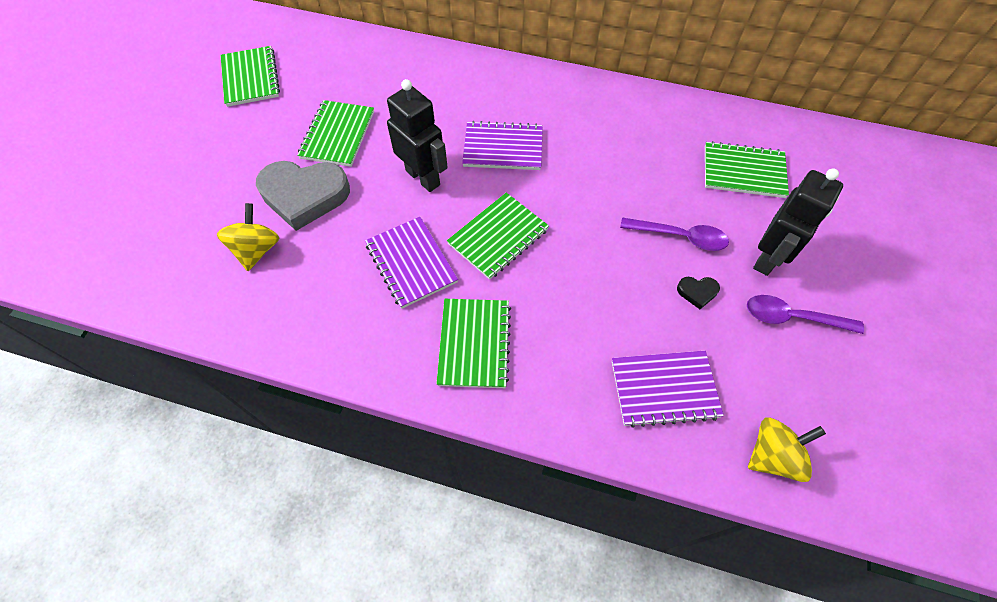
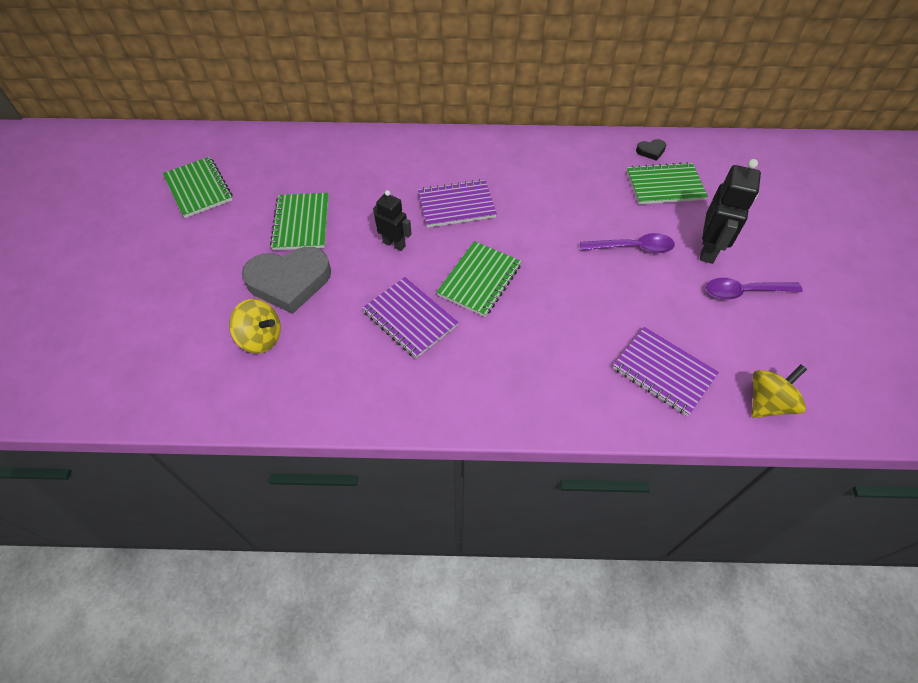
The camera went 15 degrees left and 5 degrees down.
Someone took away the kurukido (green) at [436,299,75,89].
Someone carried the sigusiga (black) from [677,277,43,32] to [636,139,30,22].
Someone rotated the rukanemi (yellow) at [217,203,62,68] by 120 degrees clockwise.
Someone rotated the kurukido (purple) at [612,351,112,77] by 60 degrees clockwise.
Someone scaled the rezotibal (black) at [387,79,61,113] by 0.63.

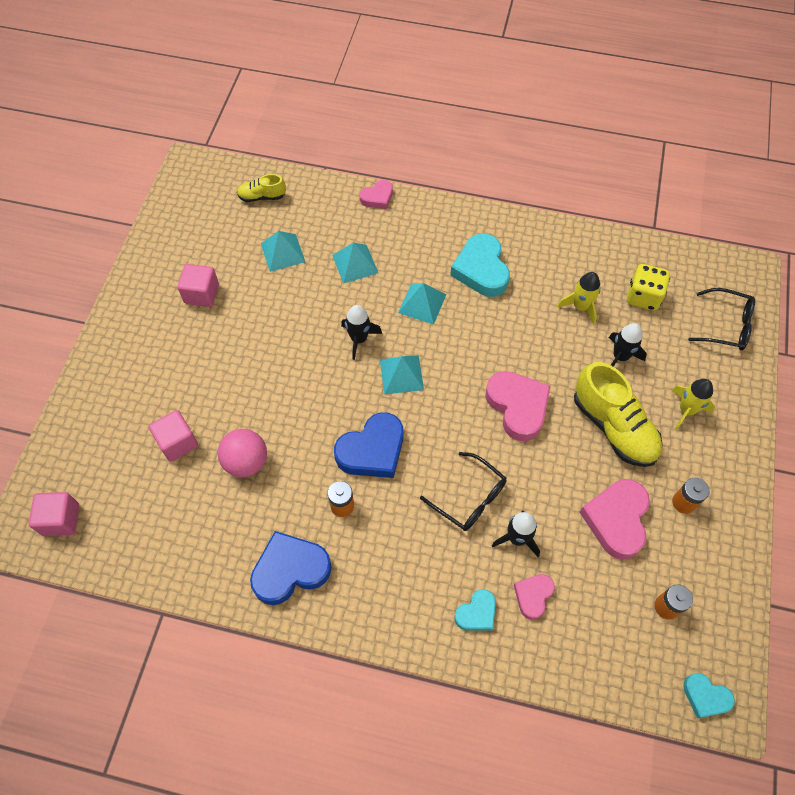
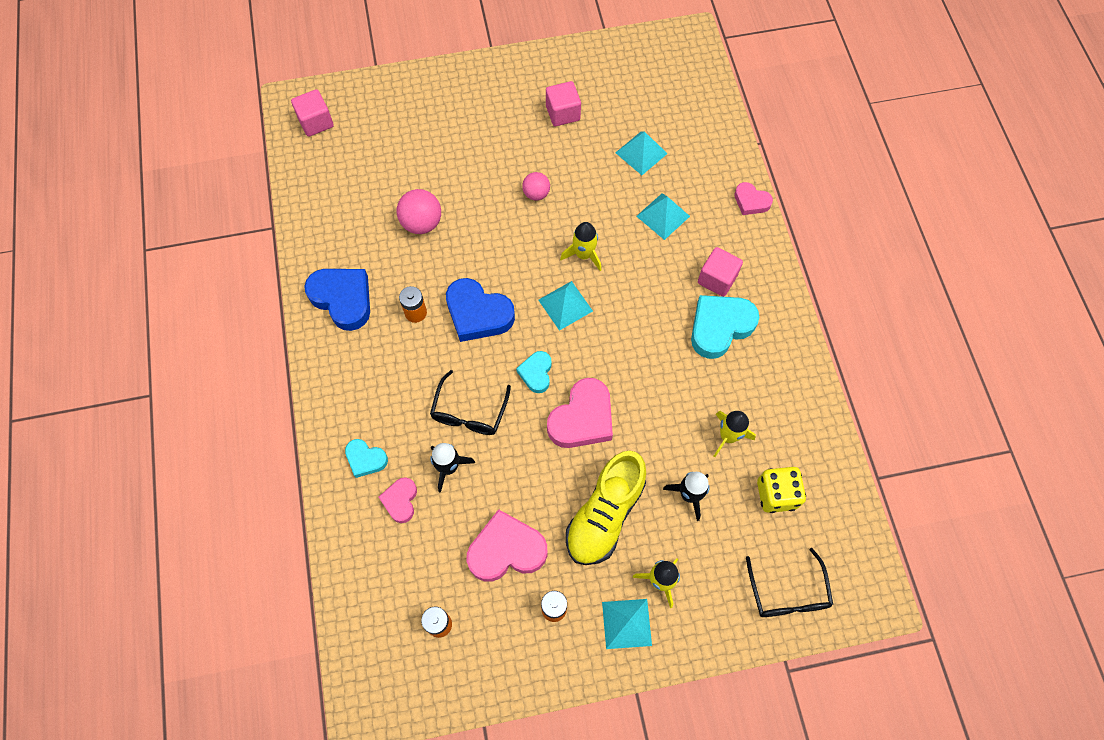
The camera went 65 degrees right and 5 degrees up.
Someone took away the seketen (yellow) at [237,174,49,28].
Someone put down the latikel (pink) at [522,172,28,29].
Someone carried the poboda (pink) from [149,410,49,52] to [698,247,45,50].
Someone carried the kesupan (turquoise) from [398,283,48,41] to [602,599,50,50].
Someone carried the sigusiga (turquoise) from [683,673,52,45] to [516,351,36,42].
Someone repainted the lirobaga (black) at [341,305,41,55], which became the lirobaga (yellow) at [560,222,41,49].
Someone rotated the sigusiga (pink) at [514,574,41,46] by 90 degrees counterclockwise.

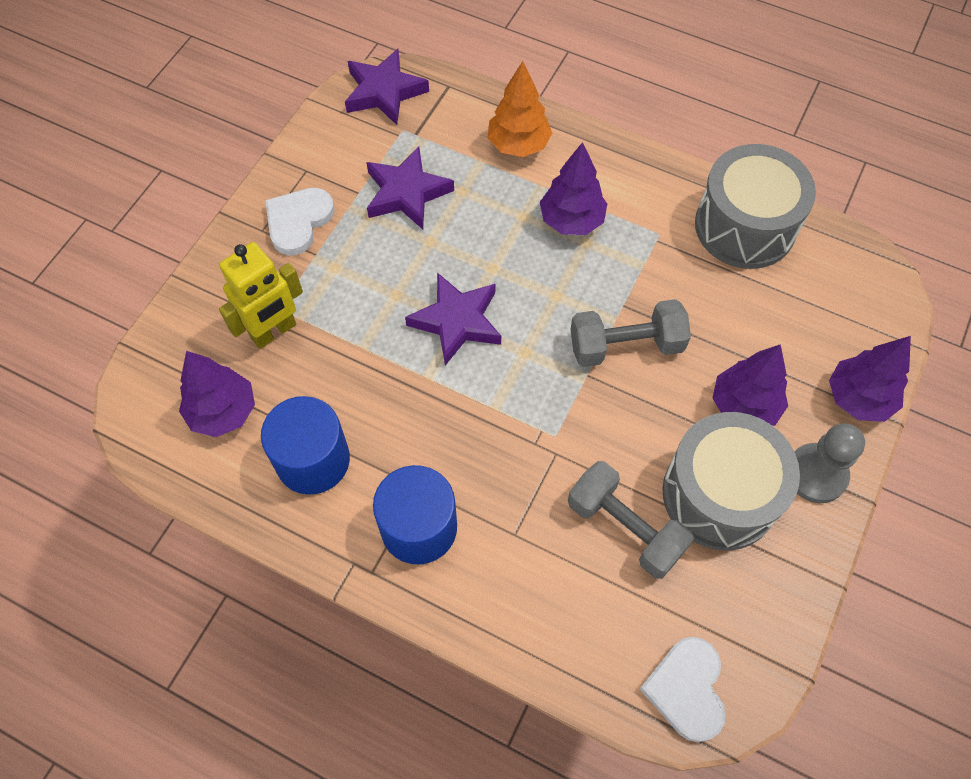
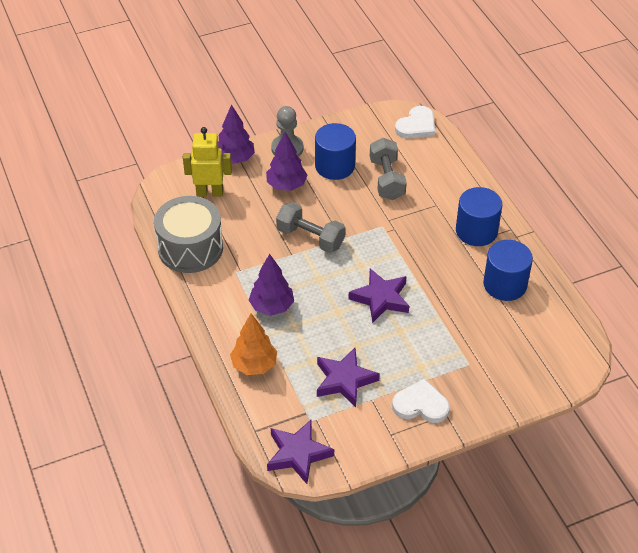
The camera went 140 degrees left and 15 degrees down.
Someone took away the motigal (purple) at [179,351,76,86].
Someone carried the rezotibal (yellow) from [219,242,84,107] to [183,127,49,70].
Someone swapped the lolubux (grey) at [662,412,138,139] for the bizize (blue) at [315,123,41,57].
Someone rotated the sigusiga (white) at [265,188,70,67] by 150 degrees counterclockwise.

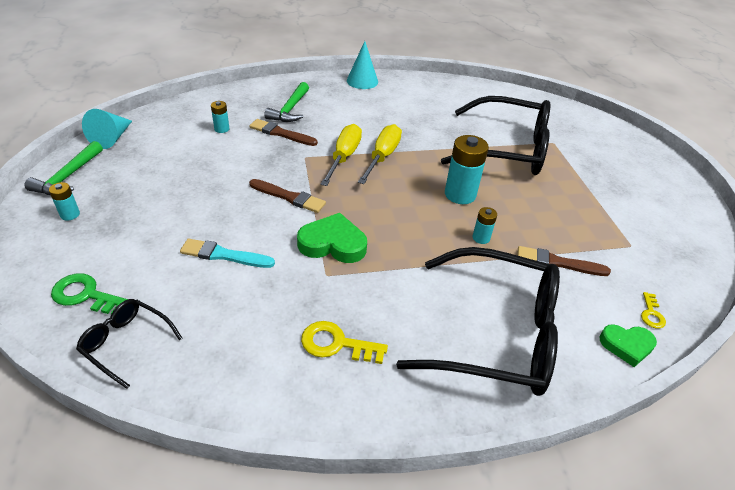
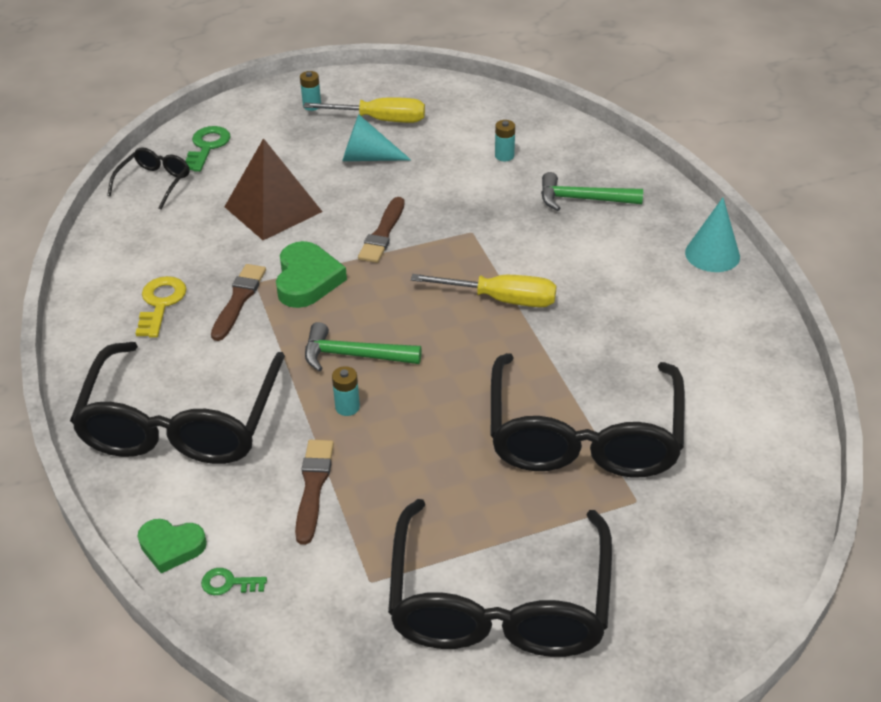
The camera went 85 degrees right and 0 degrees up.
Someone took away the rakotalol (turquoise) at [445,135,44,69].
Someone put down the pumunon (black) at [388,499,224,158].
Someone carried the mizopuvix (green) from [24,141,79,54] to [305,322,117,50].
Someone carried the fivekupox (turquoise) from [82,109,50,40] to [342,114,69,47].
Someone carried the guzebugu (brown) from [249,119,69,27] to [211,264,55,77].
Someone carried the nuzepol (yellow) from [320,124,42,62] to [303,97,122,26].
Someone swapped the guzebugu (turquoise) at [180,239,95,29] for the kesupan (brown) at [224,138,98,102].
Someone repainted the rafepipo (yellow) at [641,292,25,37], which became the rafepipo (green) at [201,568,66,27].
Someone rotated the sigusiga (green) at [599,324,58,43] by 75 degrees counterclockwise.

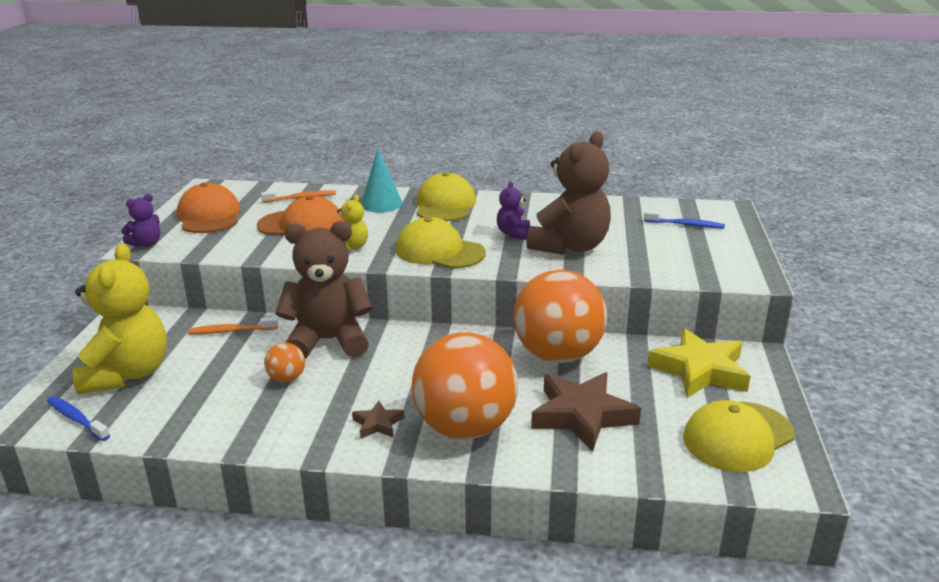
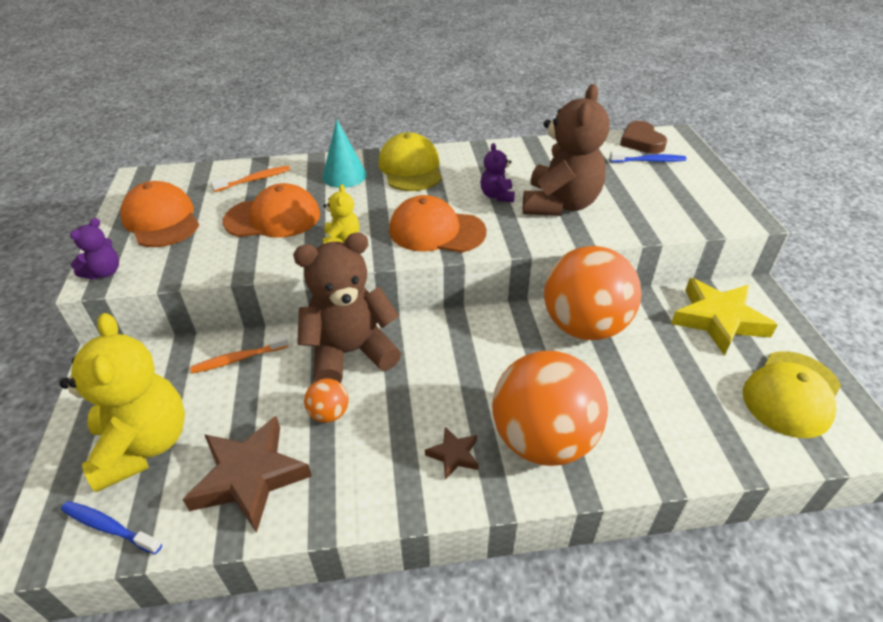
The camera went 15 degrees left and 15 degrees up.
Someone put down the sigusiga (brown) at [620,121,47,33].
Someone carried the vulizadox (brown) from [531,372,110,80] to [182,416,130,117].
Someone repainted the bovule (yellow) at [396,217,90,52], which became the bovule (orange) at [389,195,98,58].

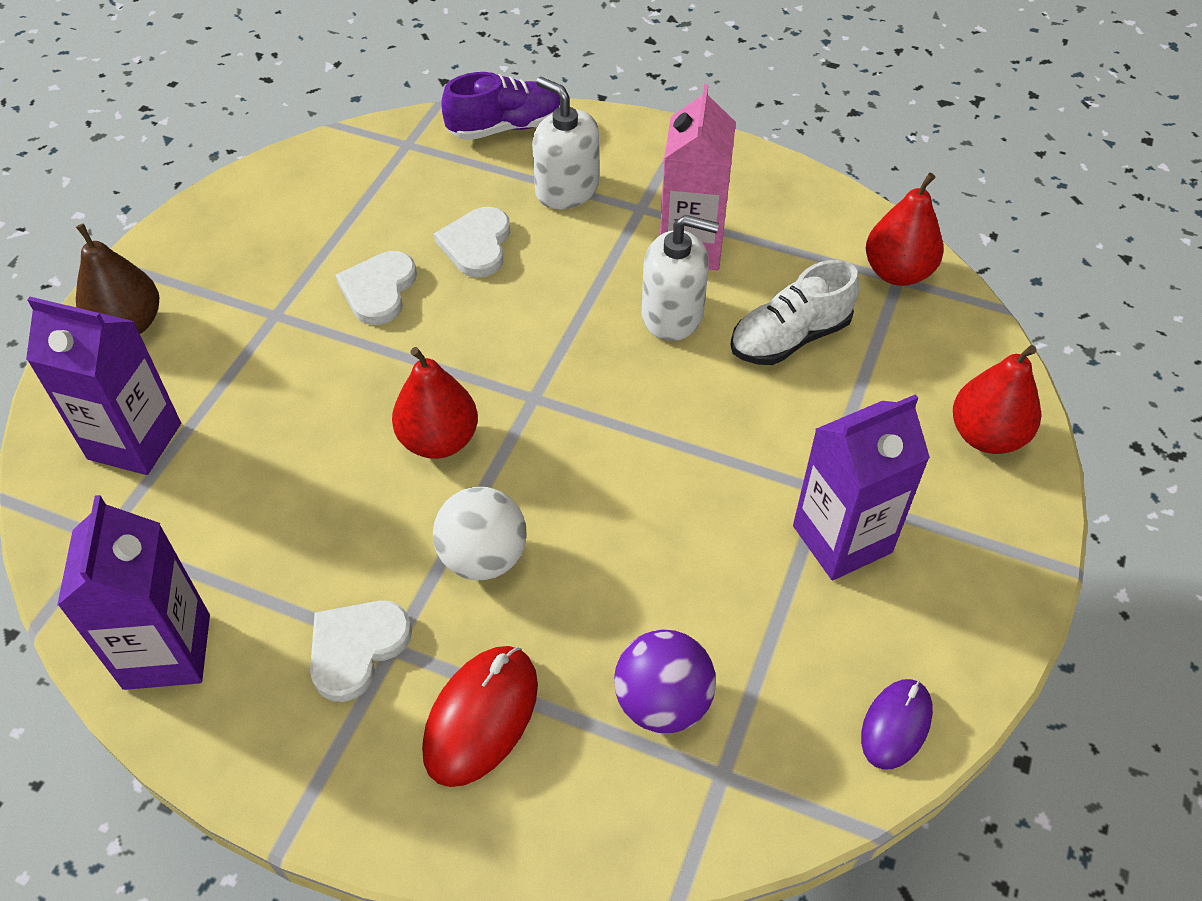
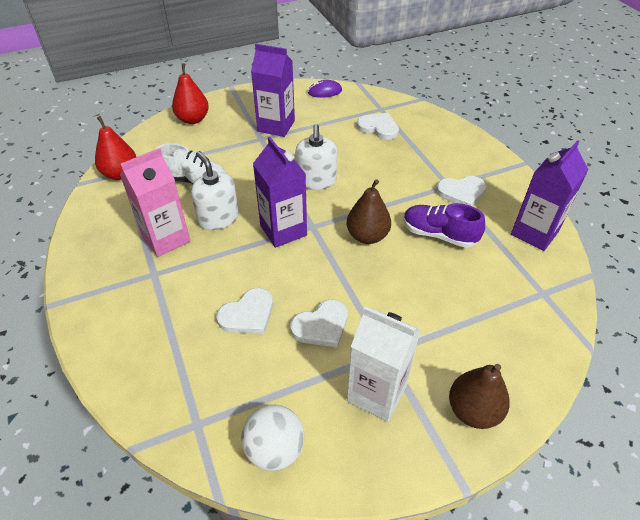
The camera went 135 degrees left and 5 degrees down.
Someone took away the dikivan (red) at [422,646,116,141].
Someone put down the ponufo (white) at [347,306,74,116].
Someone carried the ponufo (purple) from [26,297,155,178] to [253,137,54,111].
Someone carried the latikel (white) from [433,487,94,93] to [241,405,63,66].
Someone carried the seketen (purple) from [441,72,119,68] to [403,203,82,45].
Someone carried the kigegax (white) from [532,77,67,132] to [295,124,42,66].
Someone swapped the latikel (purple) at [614,630,102,103] for the sigusiga (white) at [357,113,42,27].
Someone repainted the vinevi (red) at [392,347,86,112], which became the vinevi (brown) at [347,179,44,65].

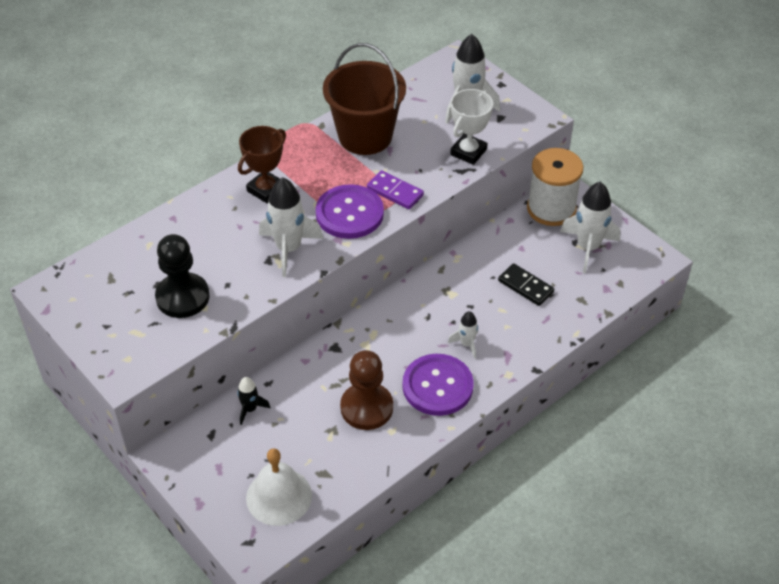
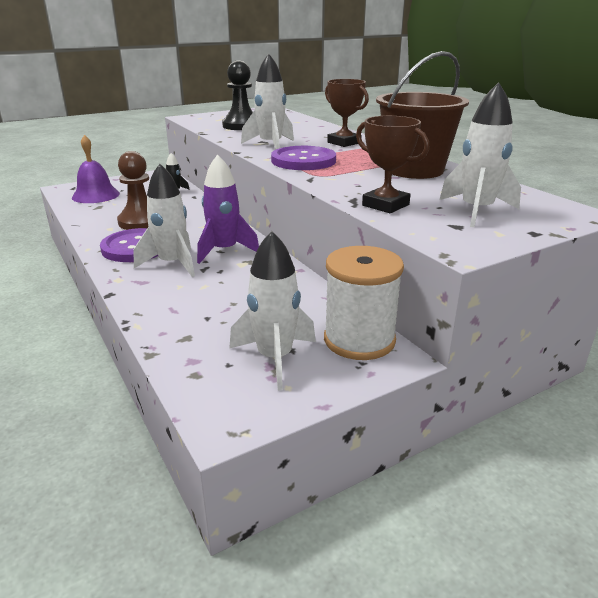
The camera went 100 degrees right and 20 degrees down.
Someone took away the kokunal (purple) at [367,170,57,39].
Someone took away the kokunal (black) at [498,263,56,43].
Someone put down the lirobaga (purple) at [197,154,62,110].
Someone repainted the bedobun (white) at [246,448,66,78], which became the bedobun (purple) at [72,135,48,68].
Someone repainted the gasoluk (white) at [450,89,43,76], which became the gasoluk (brown) at [356,116,73,97].
Someone scaled the lirobaga (white) at [448,311,30,48] by 1.90.

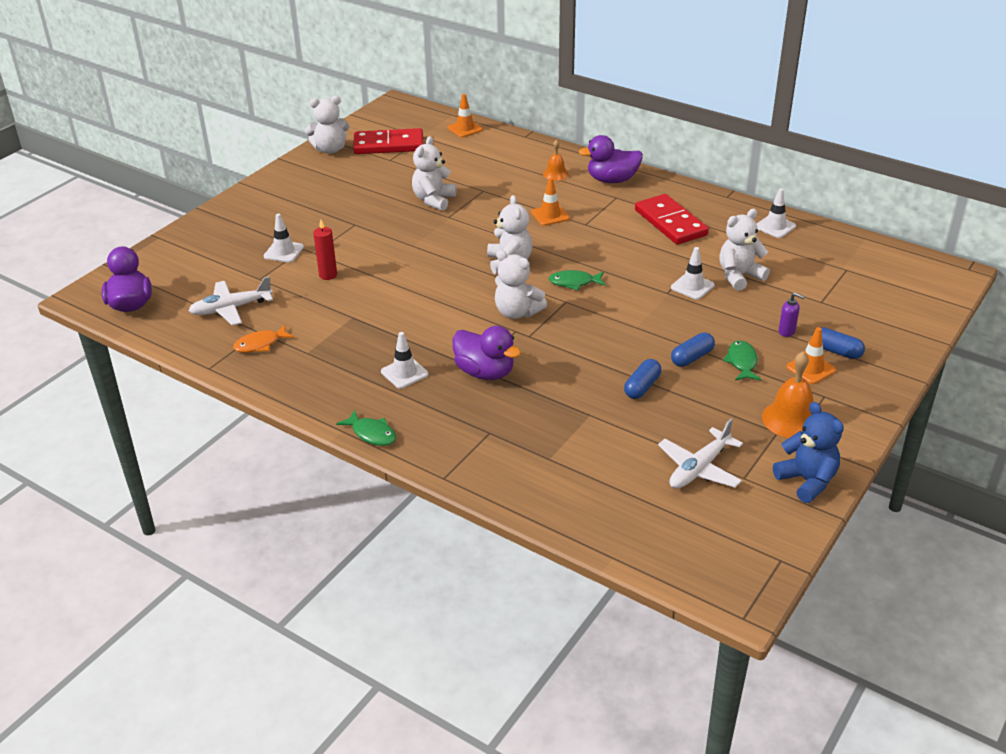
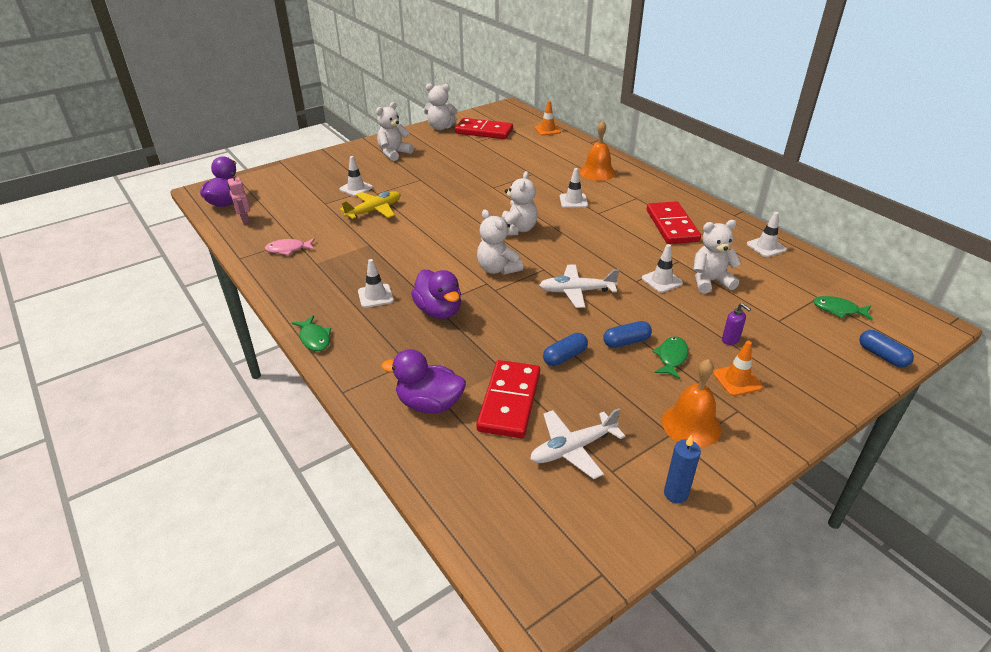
The camera went 20 degrees right and 0 degrees up.
Someone put down the rezotibal (pink) at [228,172,22,53].
Someone put down the kokunal (red) at [476,360,64,78].
Someone carried the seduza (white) from [188,276,85,49] to [539,265,80,43].
Someone carried the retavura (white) from [412,136,44,75] to [376,102,38,59].
Someone carried the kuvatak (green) from [549,270,57,20] to [813,296,60,24].
Someone carried the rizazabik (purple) from [579,135,64,48] to [381,349,85,65].
Someone carried the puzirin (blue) from [812,327,53,32] to [859,330,55,38].
Someone swapped the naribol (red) at [313,220,24,60] for the seduza (yellow) at [340,191,61,28].
Someone swapped the retavura (blue) at [773,402,71,101] for the naribol (blue) at [664,435,37,68].
Someone repainted the kuvatak (orange) at [233,324,62,29], which became the kuvatak (pink) at [265,238,50,17].
Someone repainted the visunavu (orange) at [531,178,39,48], which became the visunavu (white) at [560,168,28,40].
Someone scaled the bedobun (orange) at [543,139,26,42] by 1.68.

